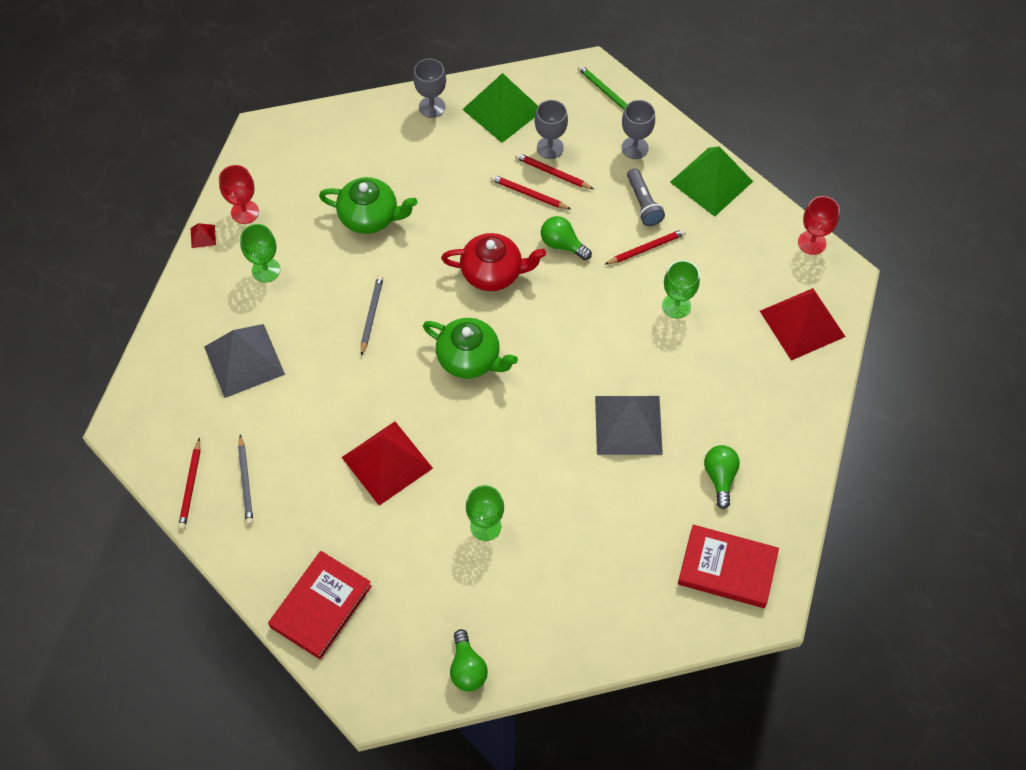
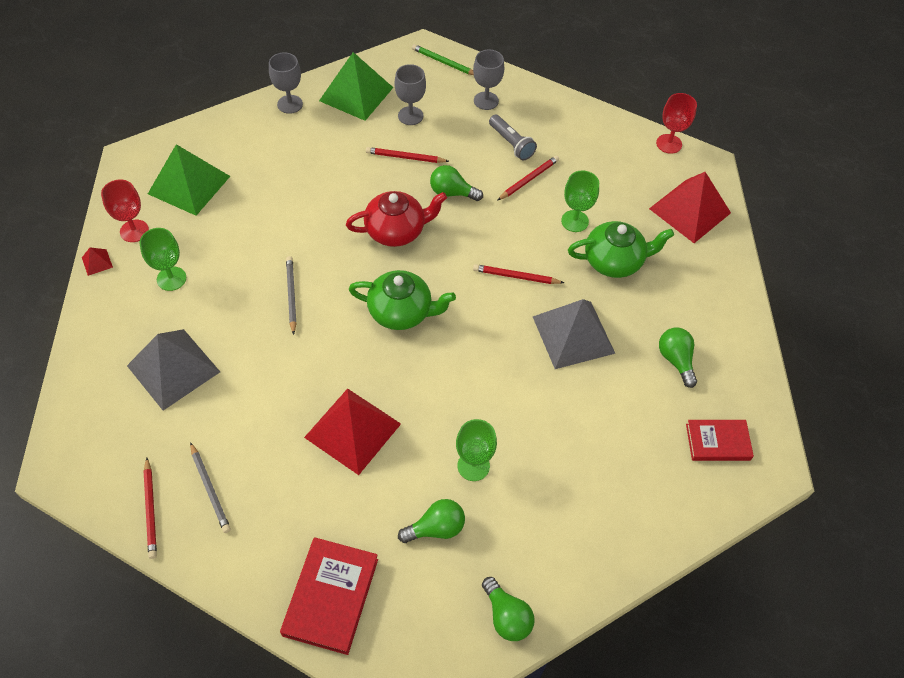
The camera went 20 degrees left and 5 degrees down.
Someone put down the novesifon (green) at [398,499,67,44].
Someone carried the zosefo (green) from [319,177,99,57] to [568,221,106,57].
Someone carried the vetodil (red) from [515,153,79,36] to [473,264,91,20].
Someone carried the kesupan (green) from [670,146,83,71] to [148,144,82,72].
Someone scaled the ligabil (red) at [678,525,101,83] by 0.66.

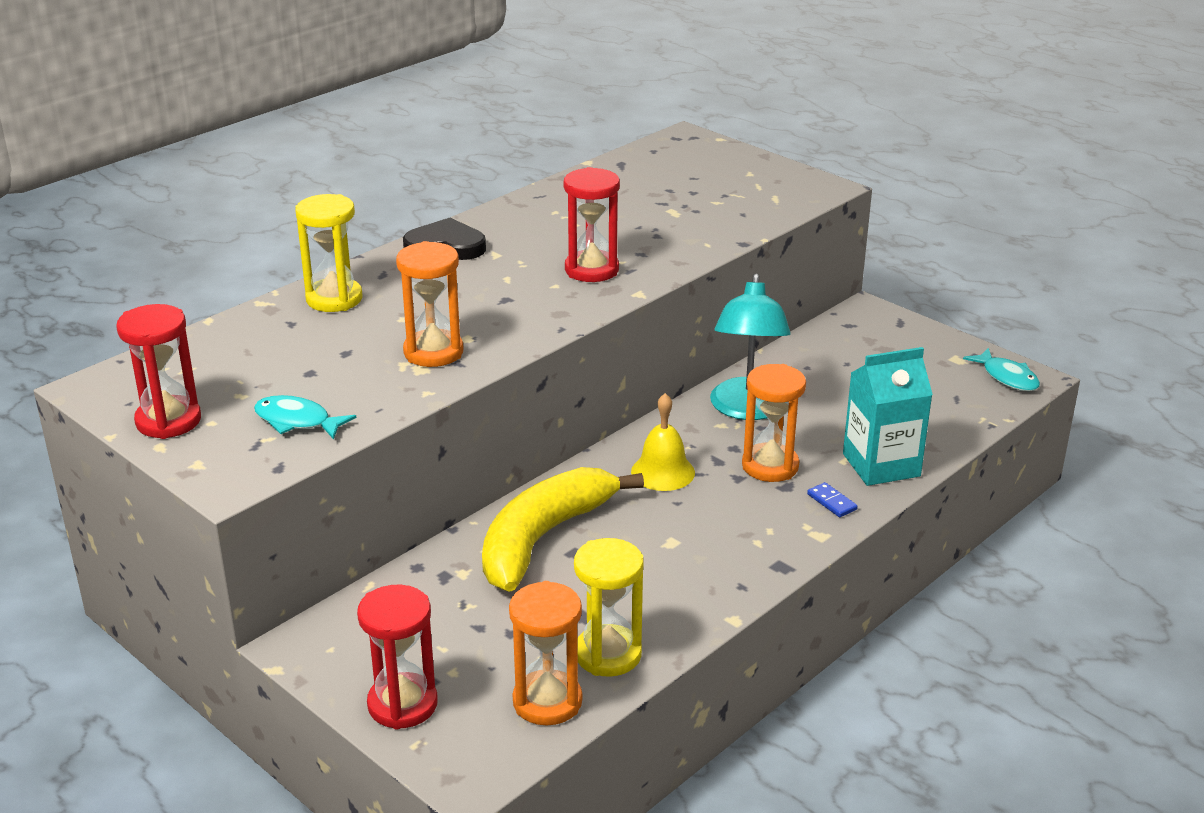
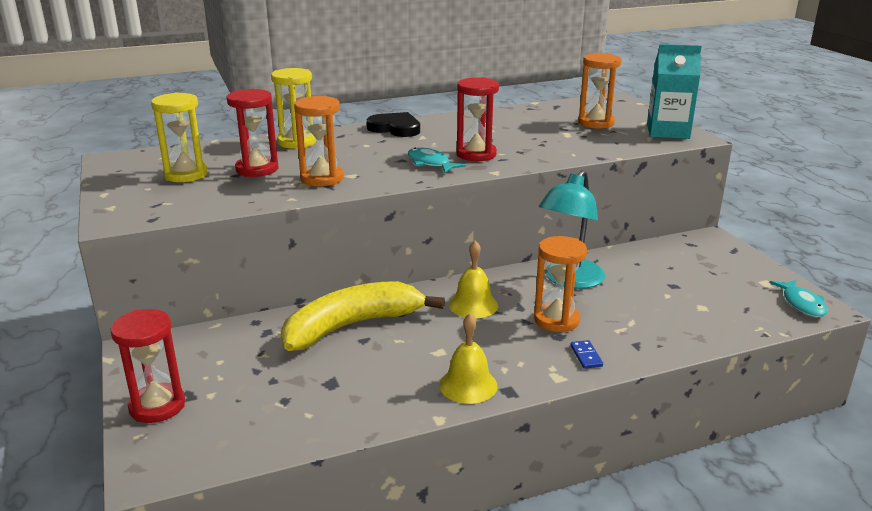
The camera went 25 degrees right and 5 degrees down.
Someone put down the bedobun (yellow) at [439,313,59,91].
Someone carried the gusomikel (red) from [116,304,85,135] to [227,89,51,88].
Someone carried the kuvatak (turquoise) from [254,395,102,45] to [408,147,58,26].
Someone carried the gusomikel (orange) from [509,581,73,145] to [578,53,43,76].
Someone carried the gusomikel (yellow) from [574,538,70,138] to [151,92,57,90].
Someone carried the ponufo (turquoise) from [843,347,90,139] to [647,44,55,95].

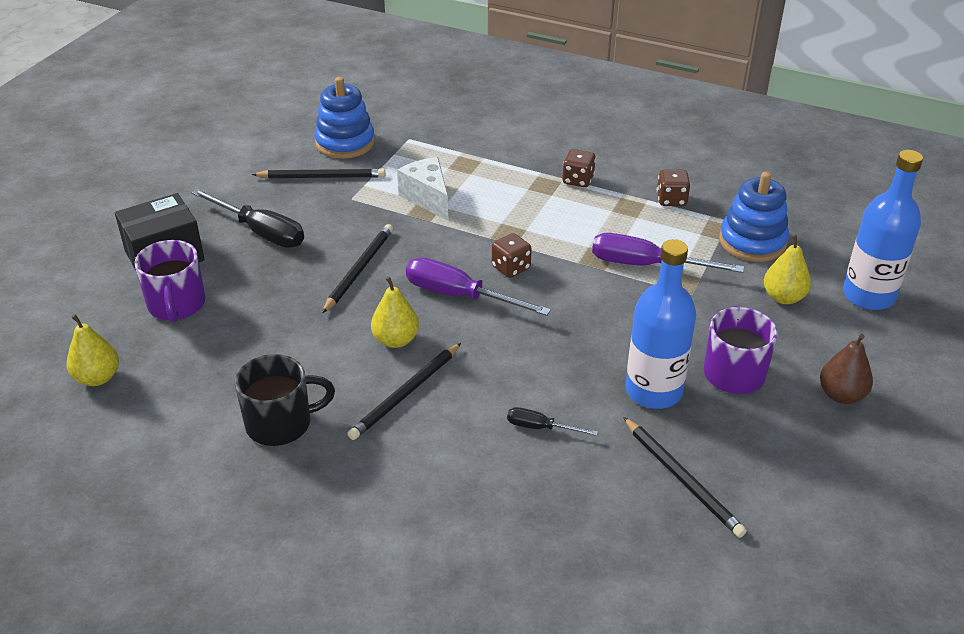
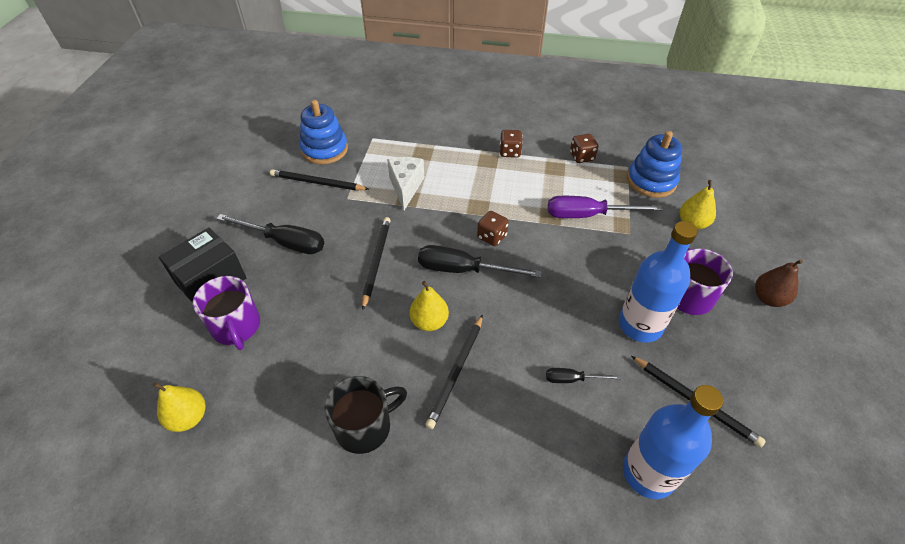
The camera went 15 degrees left and 10 degrees up.
Someone carried the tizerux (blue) from [843,150,80,160] to [623,385,100,114].
Someone repainted the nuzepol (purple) at [406,258,145,58], which became the nuzepol (black) at [418,245,124,33].
Someone rotated the vetodil (black) at [252,168,133,11] by 150 degrees counterclockwise.
Someone rotated the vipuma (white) at [397,157,51,63] by 45 degrees clockwise.

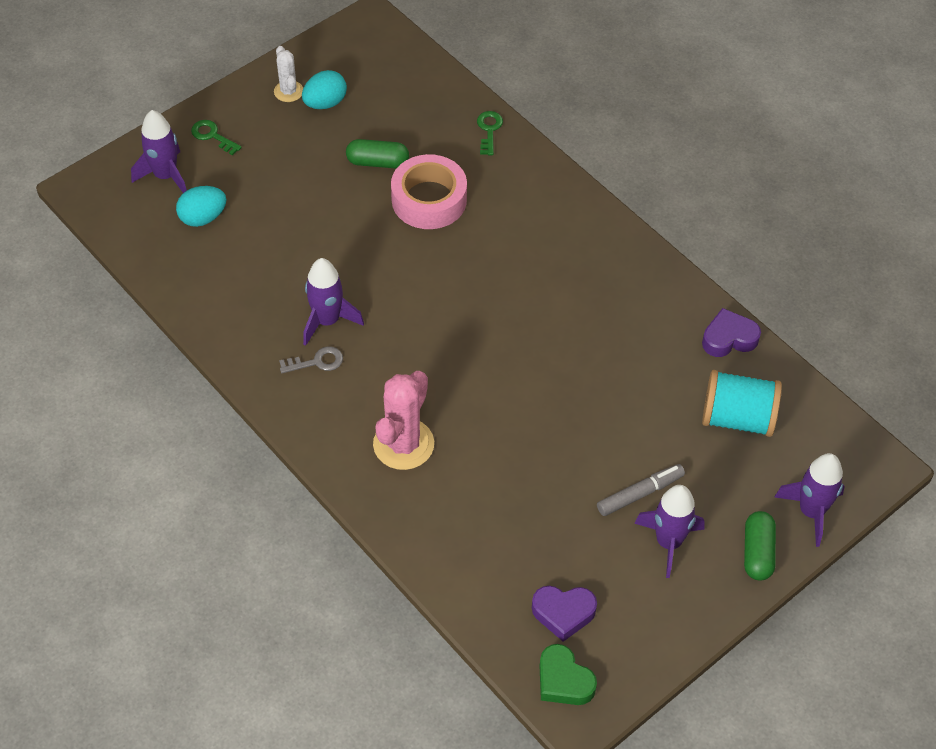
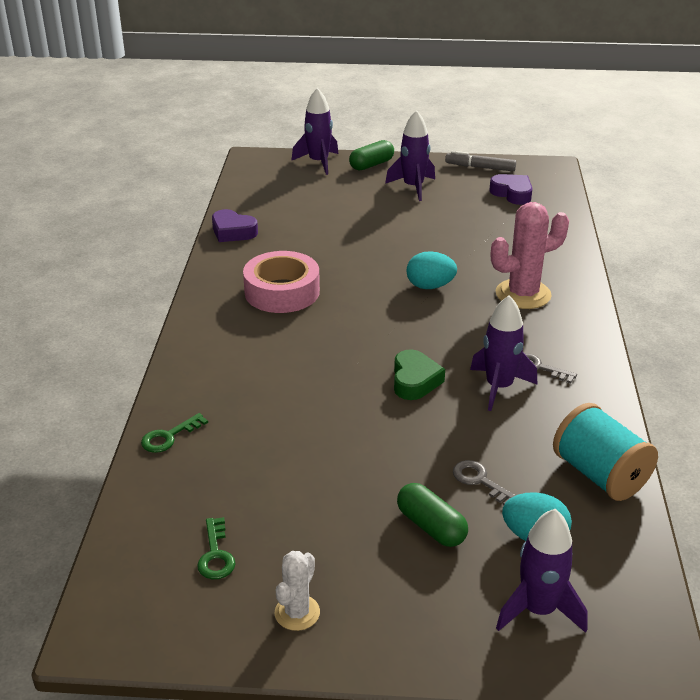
The camera went 135 degrees left and 20 degrees down.
Someone put down the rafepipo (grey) at [453,460,63,46].
Someone carried the rafepipo (green) from [191,120,51,36] to [197,517,39,62].
Someone carried the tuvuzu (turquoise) from [302,70,45,39] to [406,251,51,38].
Someone carried the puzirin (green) from [346,139,63,29] to [397,483,71,64].
Someone carried the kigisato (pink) from [391,154,76,75] to [243,251,77,62].
Someone carried the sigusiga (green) from [540,644,57,61] to [394,349,51,51].
Someone carried the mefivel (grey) from [597,464,88,52] to [445,151,71,20].
Someone carried the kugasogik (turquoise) from [702,370,80,67] to [553,403,105,98].

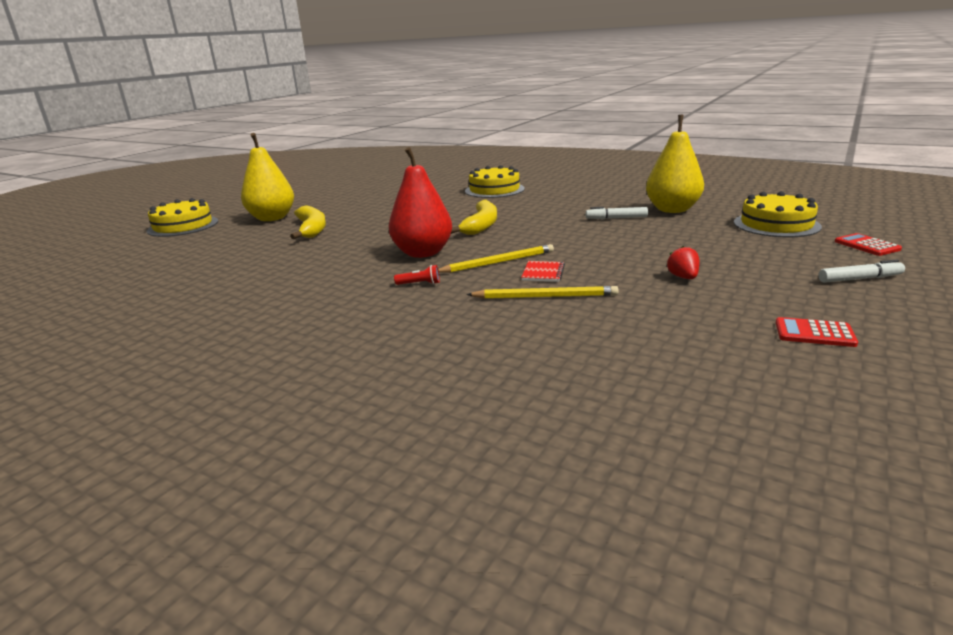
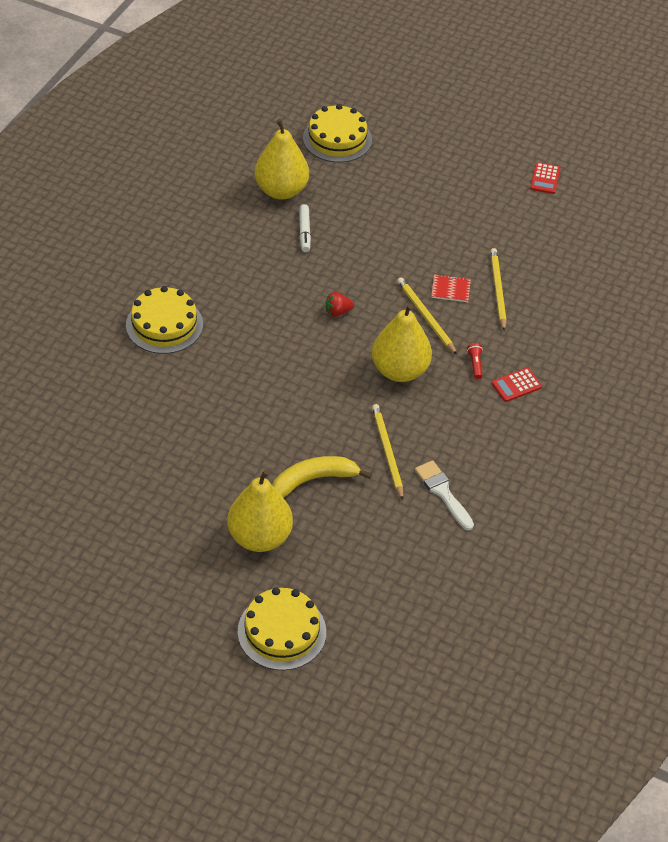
The camera went 100 degrees left and 25 degrees up.
Someone took away the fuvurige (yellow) at [451,200,46,35].
Someone took away the mefivel (white) at [818,259,87,24].
Someone put down the vetodil (yellow) at [372,404,31,96].
Someone put down the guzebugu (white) at [415,460,59,70].
Someone carried the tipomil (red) from [667,246,32,33] to [326,292,28,25].
Someone carried the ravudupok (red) from [835,233,67,23] to [492,368,50,34].
Someone repainted the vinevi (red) at [389,147,63,111], which became the vinevi (yellow) at [372,304,60,78].

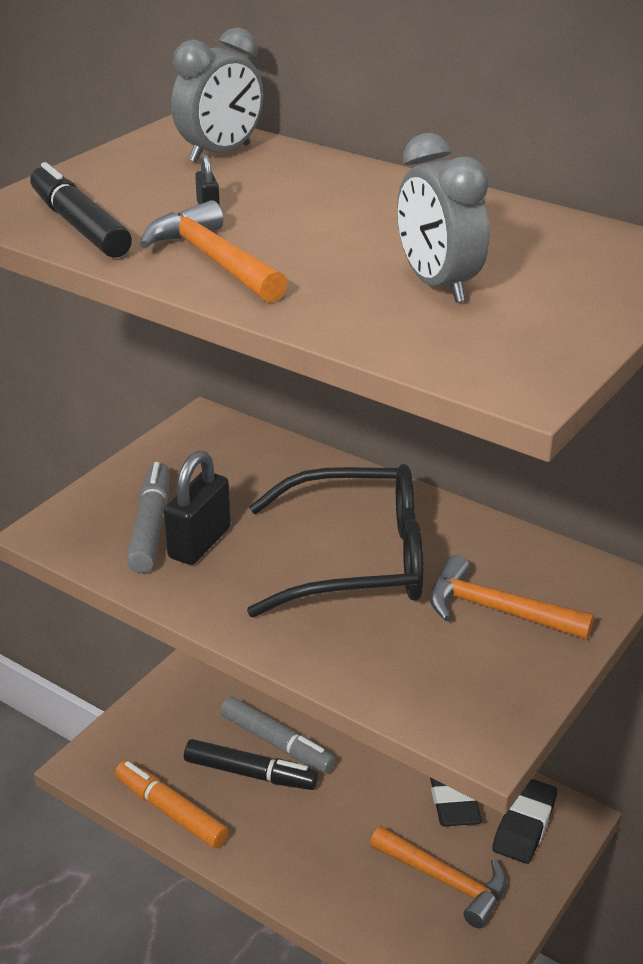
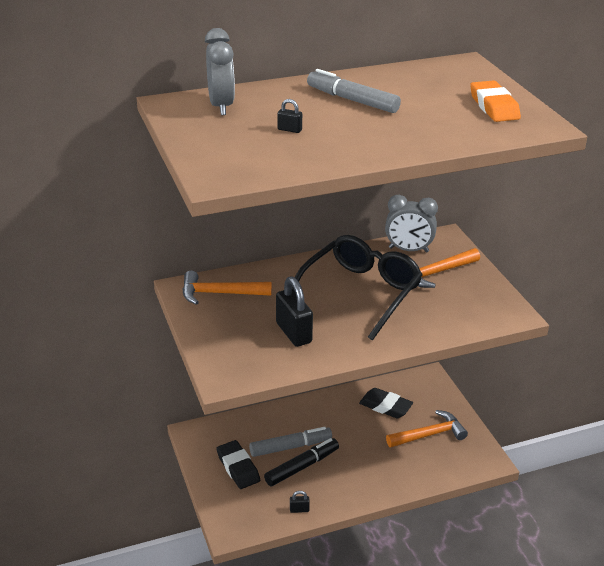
The camera went 55 degrees left and 0 degrees up.
Someone took away the mefivel (black) at [30,162,102,96].
Someone put down the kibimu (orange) at [470,80,51,42].
Someone carried the mefivel (grey) from [127,462,43,111] to [307,69,94,44].
Someone carried the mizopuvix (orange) from [140,200,147,102] to [183,271,89,34].
Someone carried the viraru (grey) from [397,133,92,170] to [385,195,53,58].
Someone carried the kibimu (black) from [492,779,65,85] to [216,440,44,49].
Someone swapped the mefivel (orange) at [115,761,114,88] for the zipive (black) at [290,491,20,22].

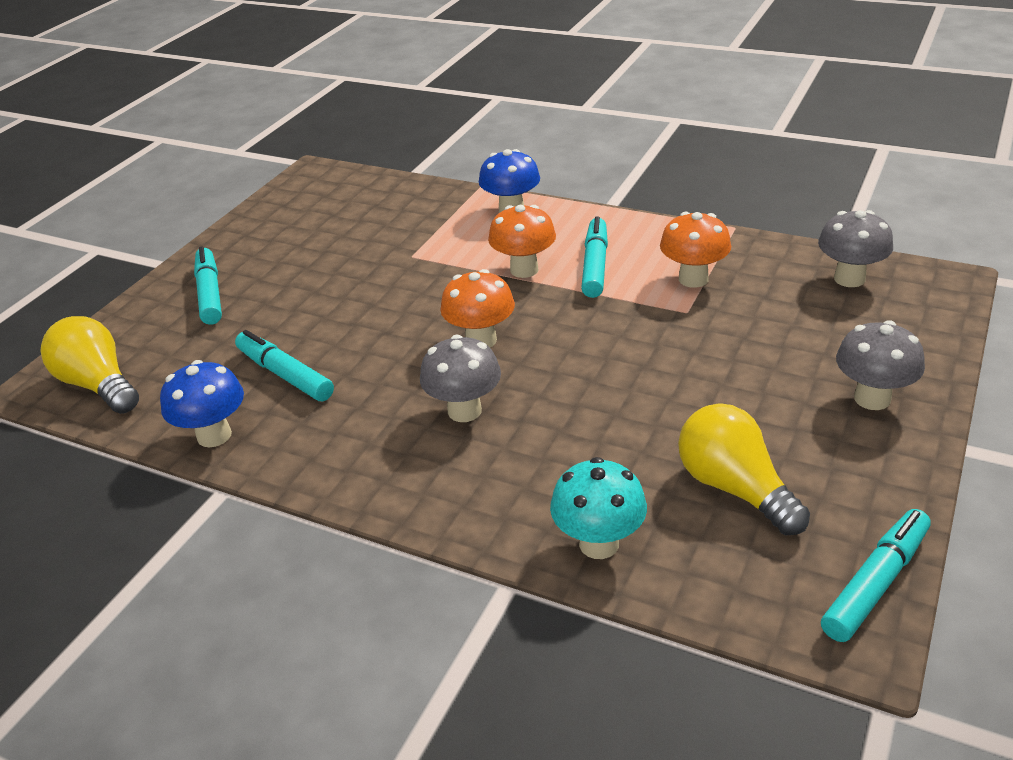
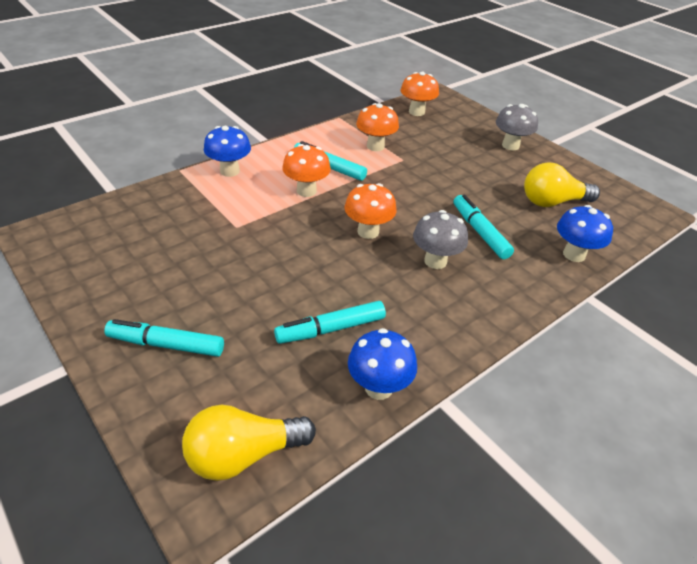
The camera went 70 degrees left and 5 degrees up.
Someone carried the mefivel (turquoise) from [821,509,109,133] to [454,194,60,65].
Someone repainted the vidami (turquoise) at [550,457,97,102], which became the vidami (blue) at [557,205,56,57].
Someone repainted the vidami (grey) at [818,210,75,77], which became the vidami (orange) at [401,71,38,45].

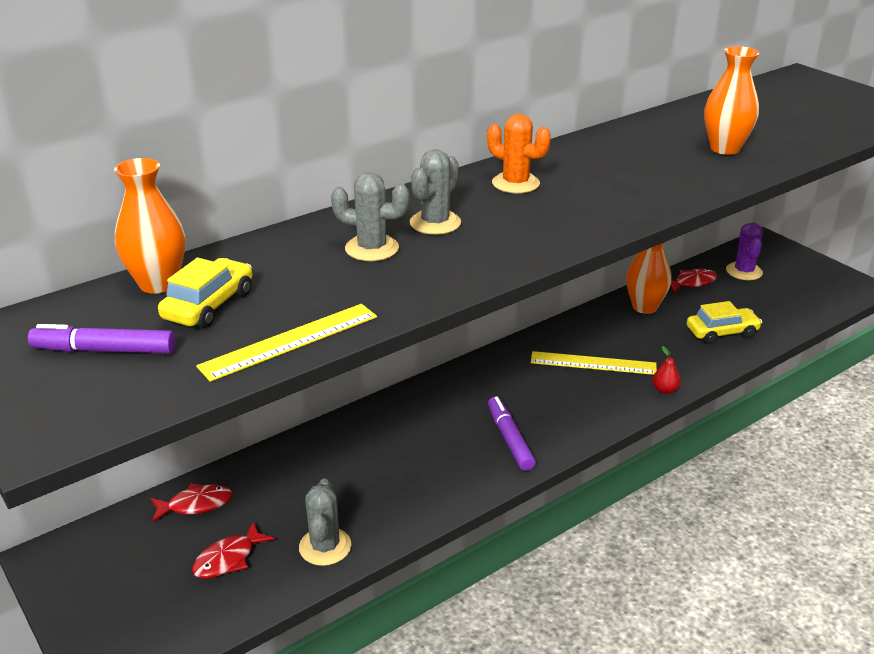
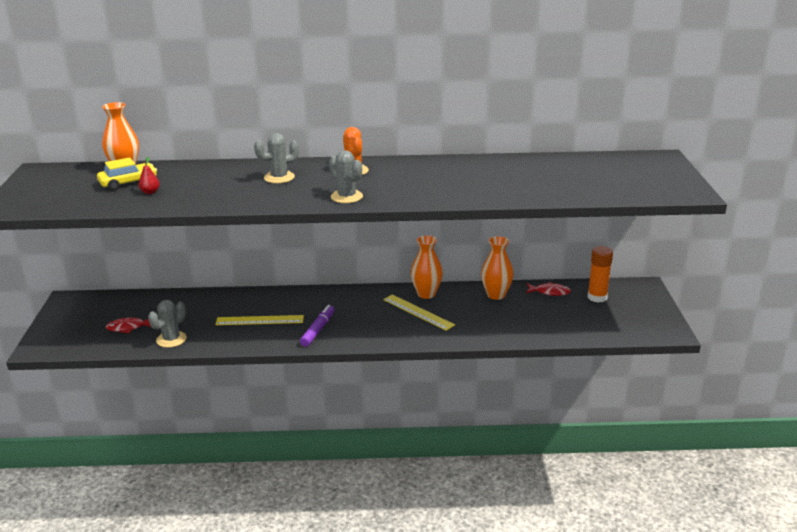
The camera went 35 degrees right and 5 degrees down.
Someone took away the mefivel (purple) at [28,324,147,30].
Someone took away the kuvatak (red) at [150,484,82,38].
Someone took away the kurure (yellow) at [687,301,75,43].
Someone carried the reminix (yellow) from [196,304,181,78] to [215,315,89,10].
Someone carried the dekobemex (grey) from [331,172,78,89] to [329,150,34,53].
Someone carried the vinevi (red) from [653,346,28,48] to [138,157,22,37].
Someone carried the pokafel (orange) from [704,46,55,109] to [411,235,32,64].
Someone swapped the dekobemex (purple) at [726,222,37,58] for the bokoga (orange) at [587,246,26,57].

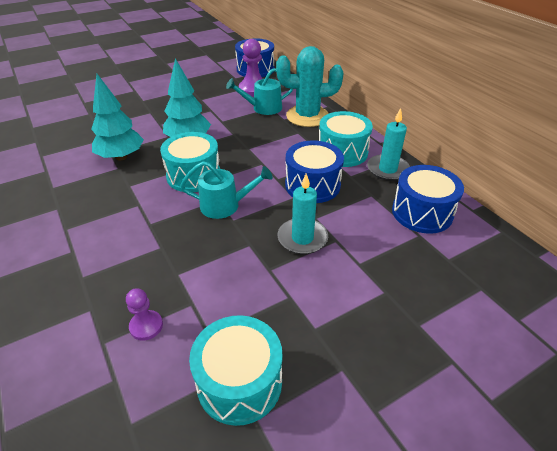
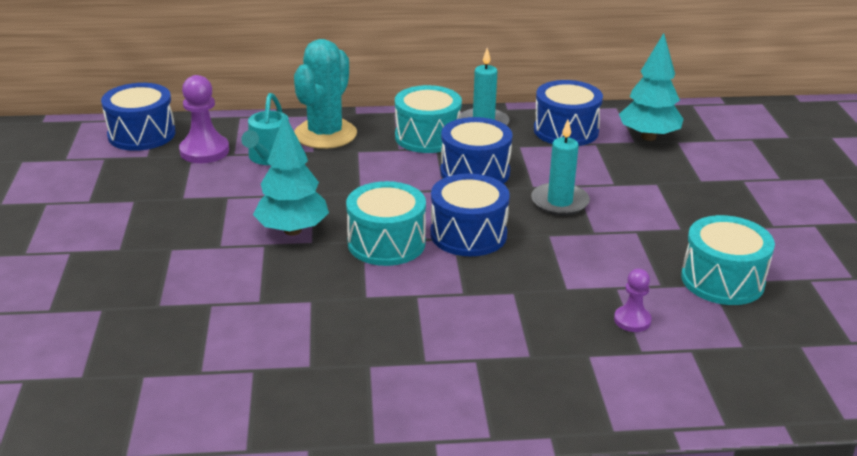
The camera went 65 degrees left and 10 degrees down.
Someone carried the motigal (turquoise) from [91,74,53,87] to [619,33,64,108].
Someone swapped the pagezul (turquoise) at [180,161,93,58] for the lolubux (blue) at [430,173,80,83].

